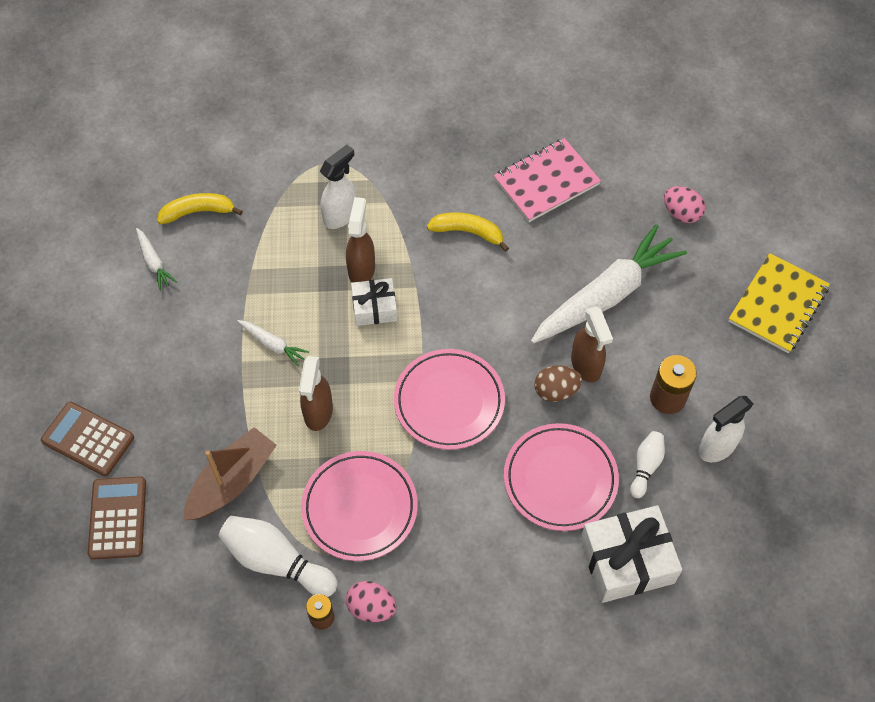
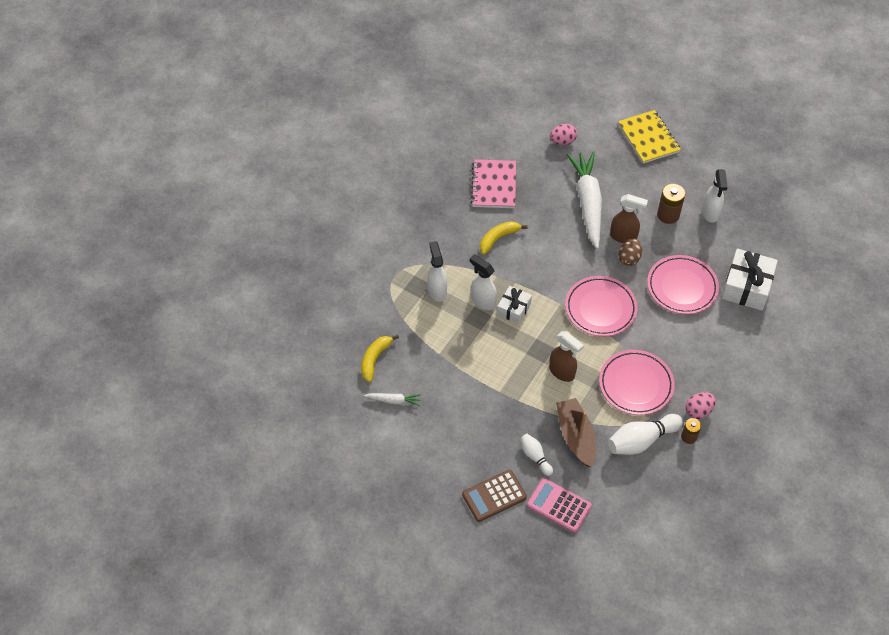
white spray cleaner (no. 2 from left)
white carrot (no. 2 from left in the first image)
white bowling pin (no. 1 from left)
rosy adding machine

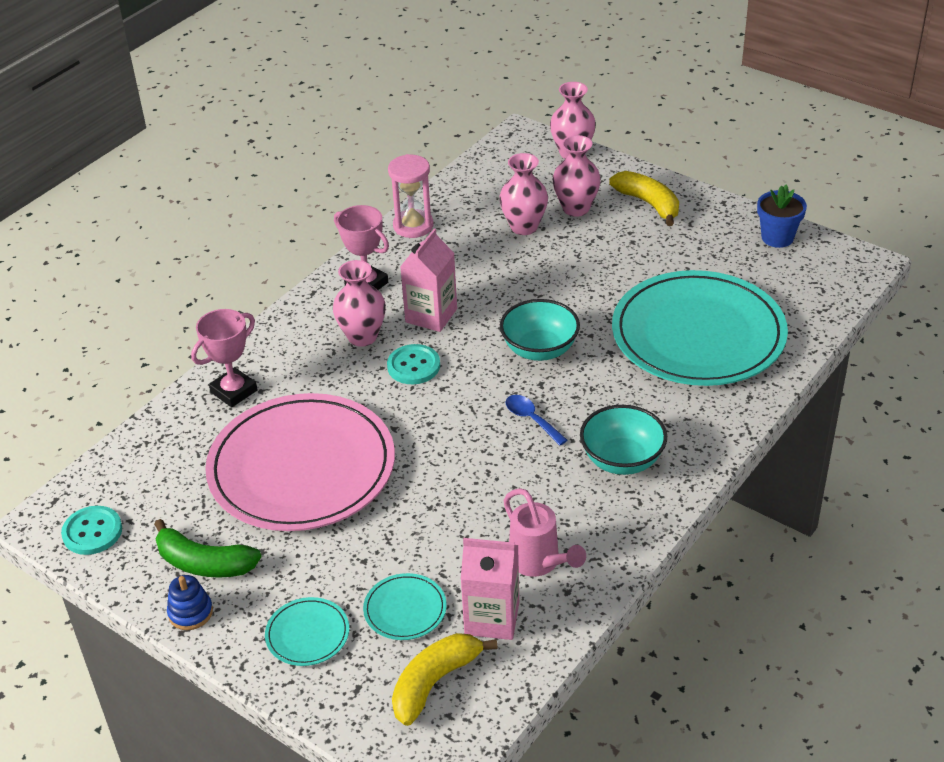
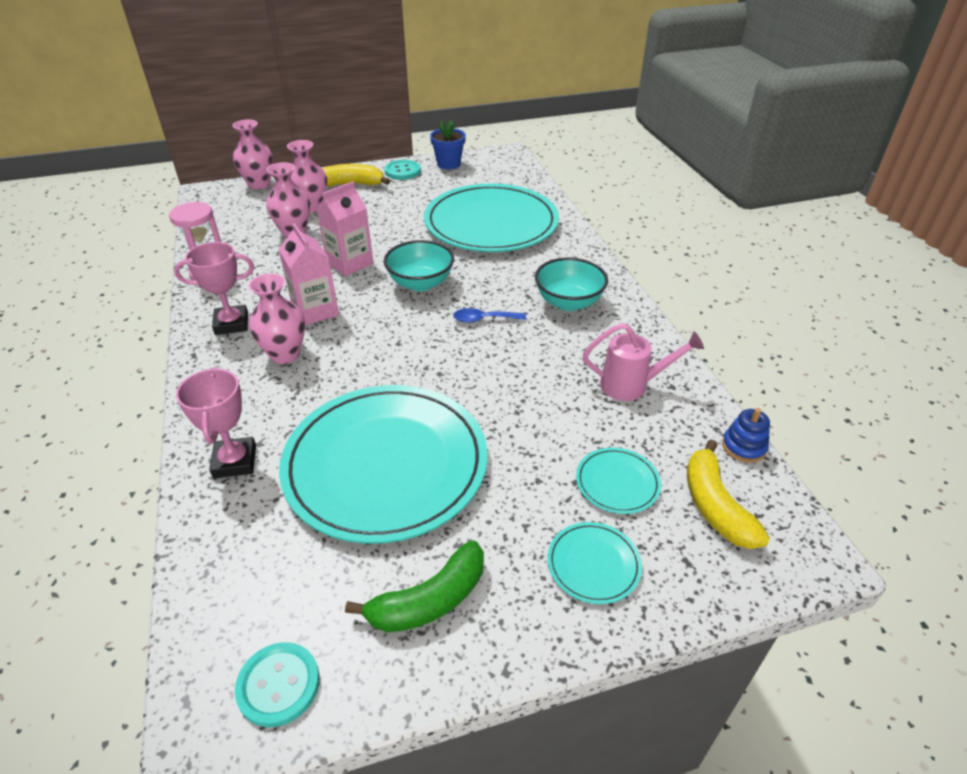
teal shirt button (no. 2 from left)
teal flat dish (no. 1 from left)
rosy juice carton (no. 2 from left)
blue ring stacker

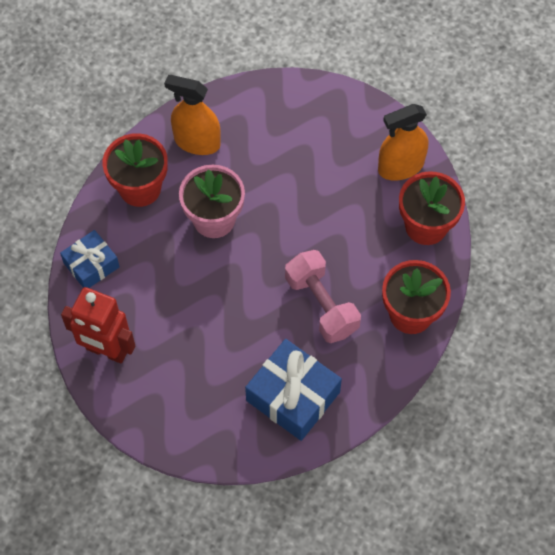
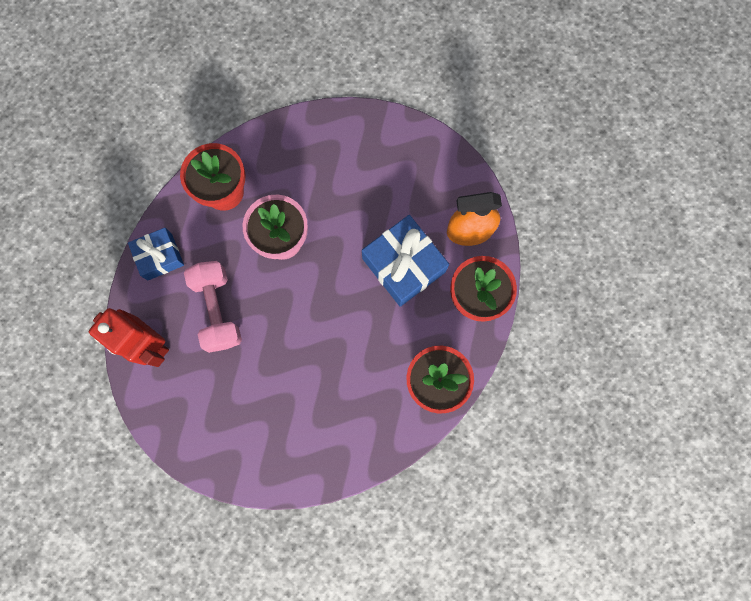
bright orange spray cleaner (no. 1 from left in the first image)
rosy free weight
blue wrapped gift (no. 2 from left)

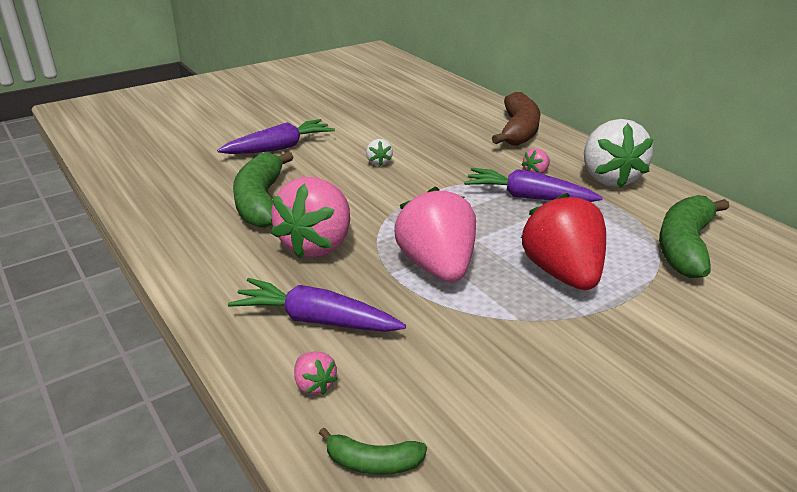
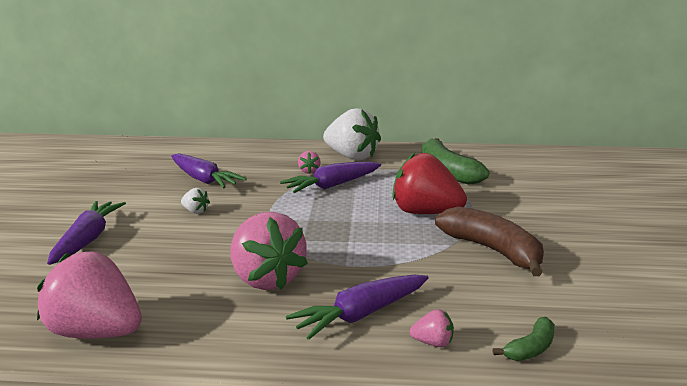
dark brown banana fruit
green banana fruit (no. 1 from left in the first image)
rosy toy strawberry (no. 1 from left)
purple carrot (no. 2 from left)

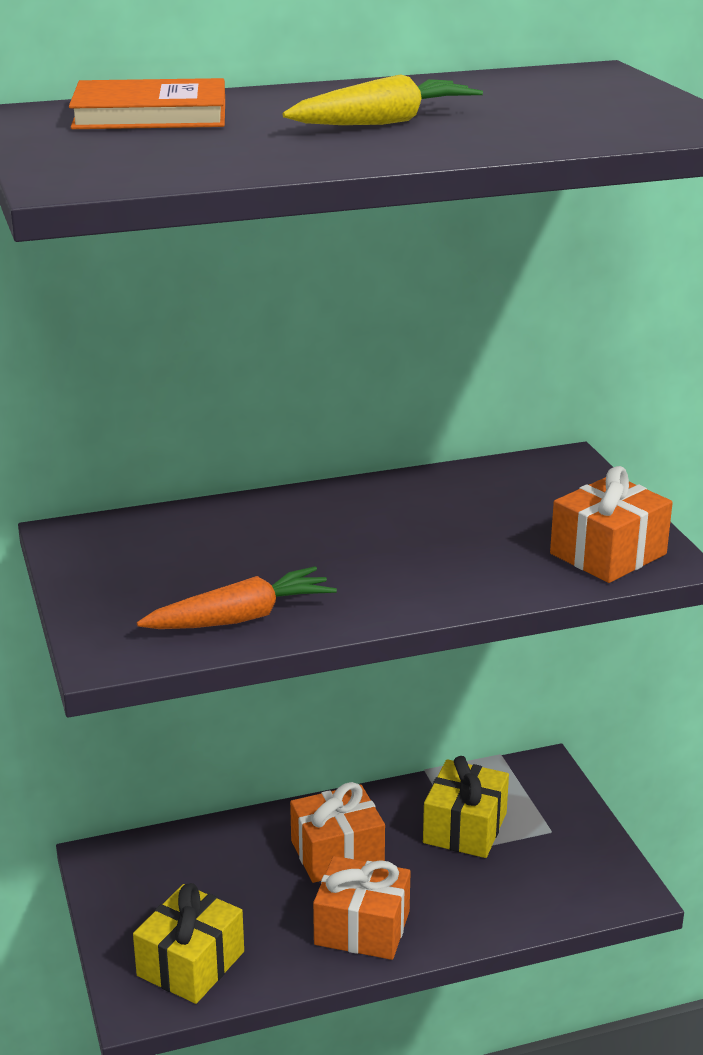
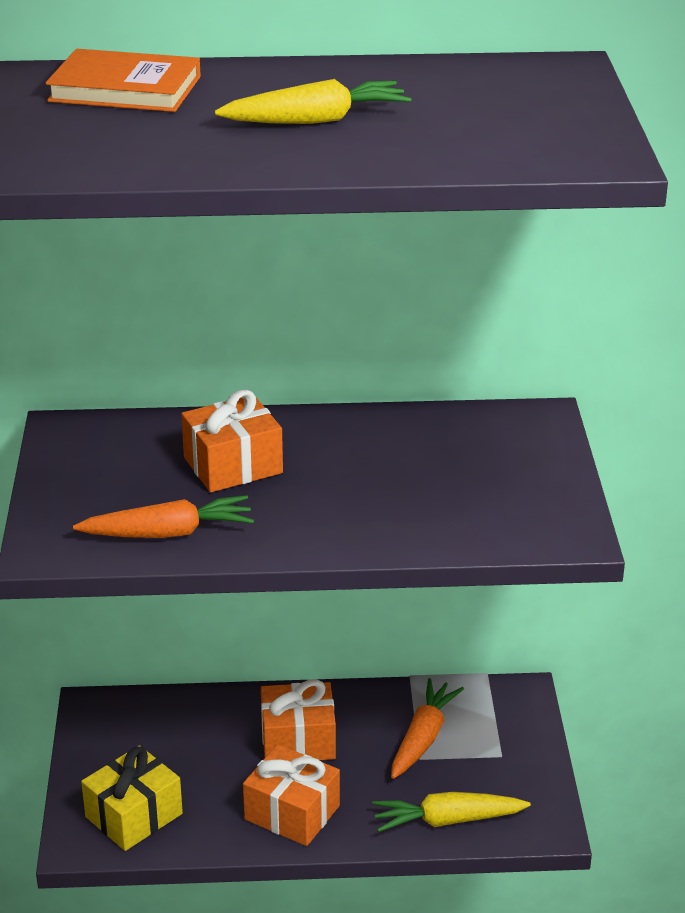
bright orange wrapped gift (no. 1 from left)
bright orange carrot (no. 2 from left)
bright yellow carrot (no. 2 from left)

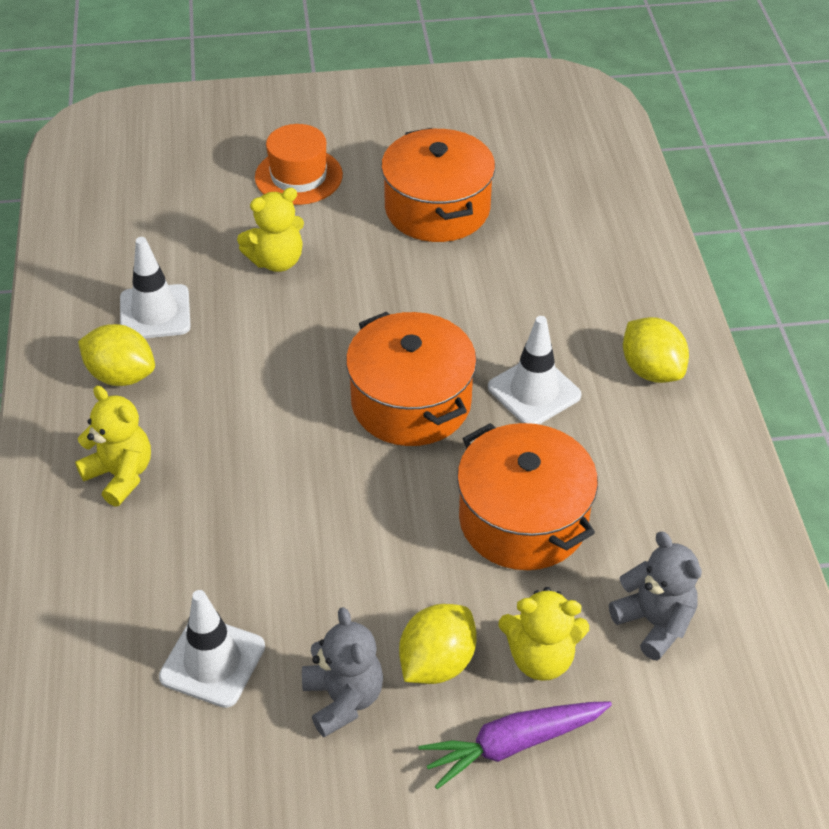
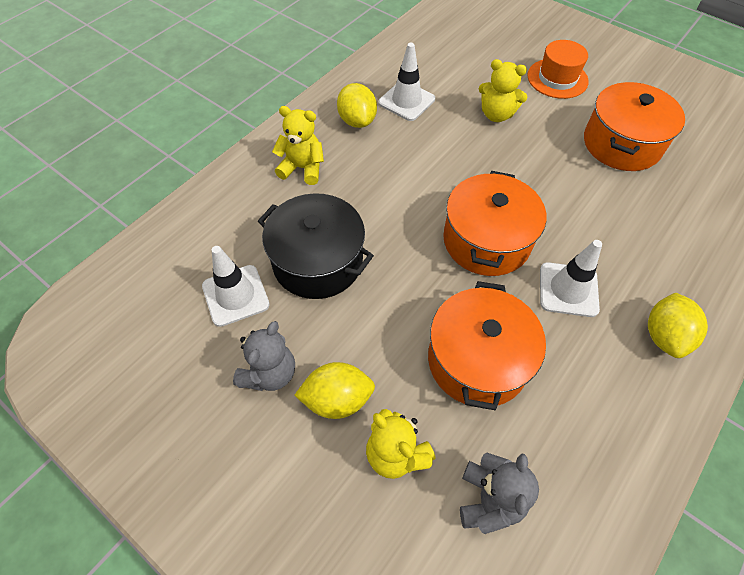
bright yellow stuffed bear (no. 1 from left)
purple carrot
jet-black stockpot

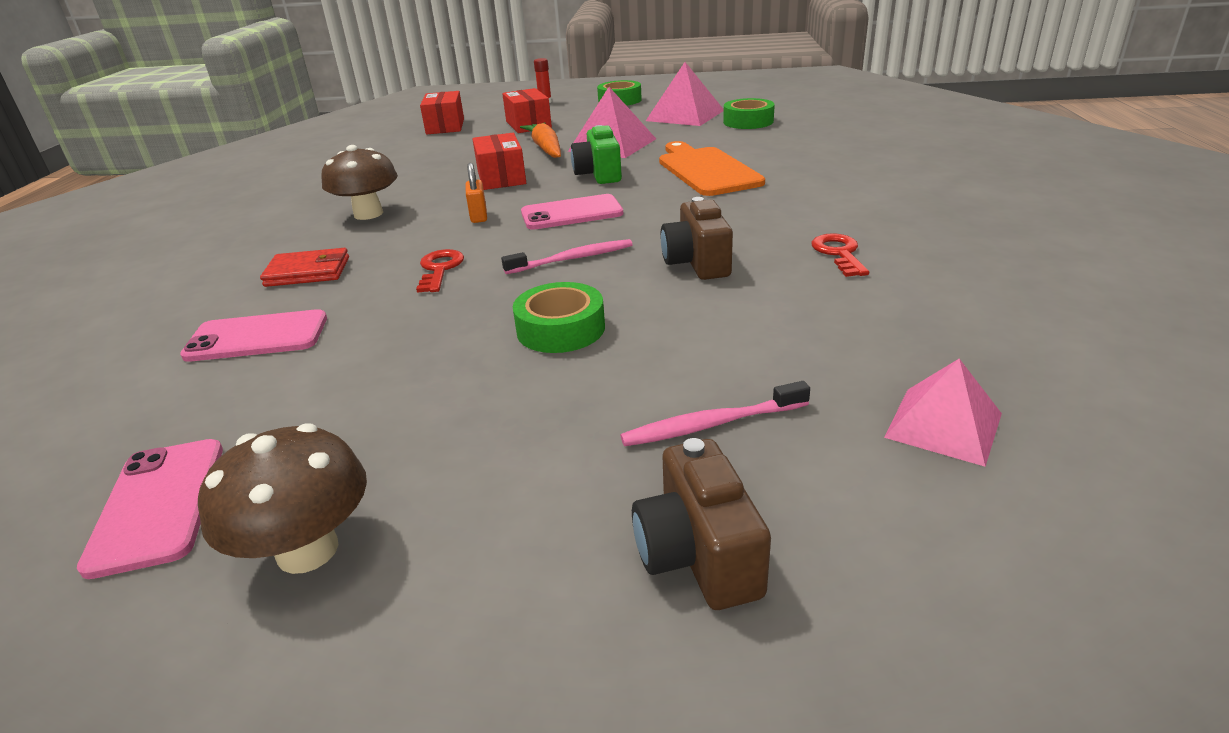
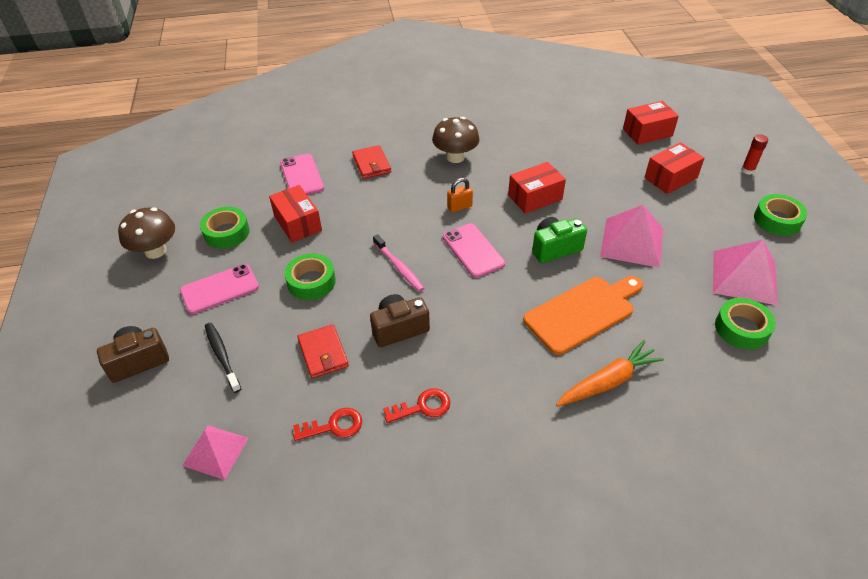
bright orange carrot
red latchkey (no. 1 from left)
jet-black dental brush
rosy phone (no. 1 from left)
red box (no. 1 from left)
green sticky tape (no. 1 from left)
red card wallet (no. 1 from left)

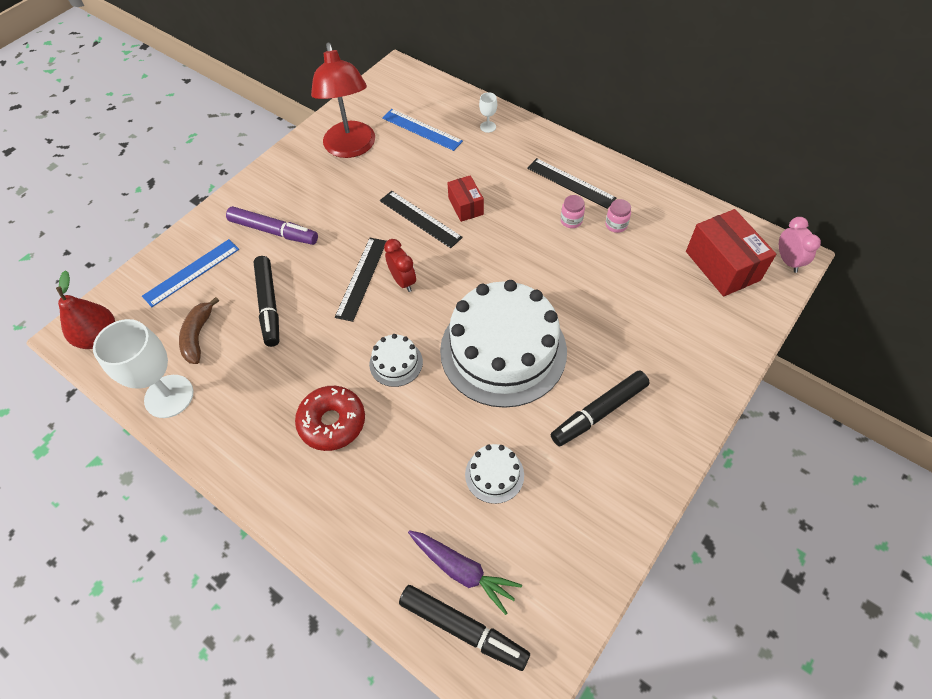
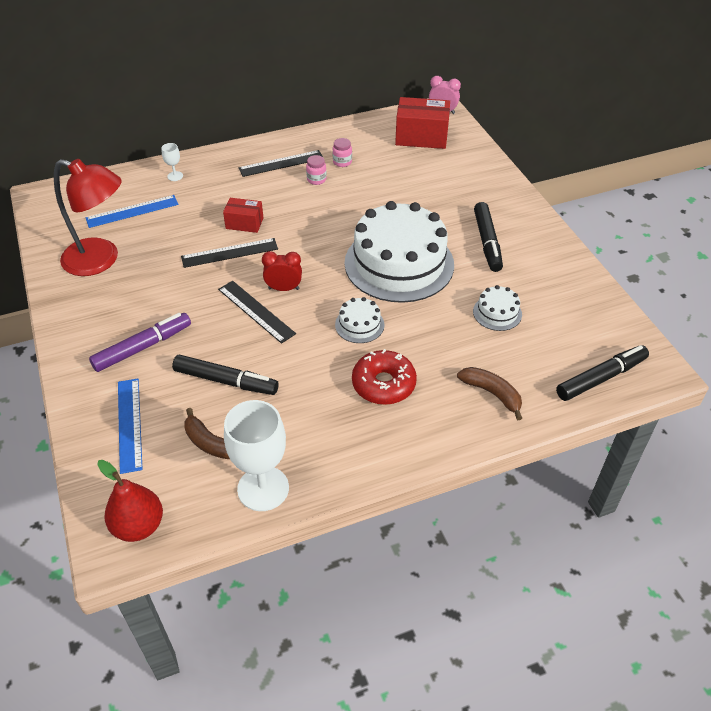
purple carrot
dark brown banana fruit (no. 2 from left)

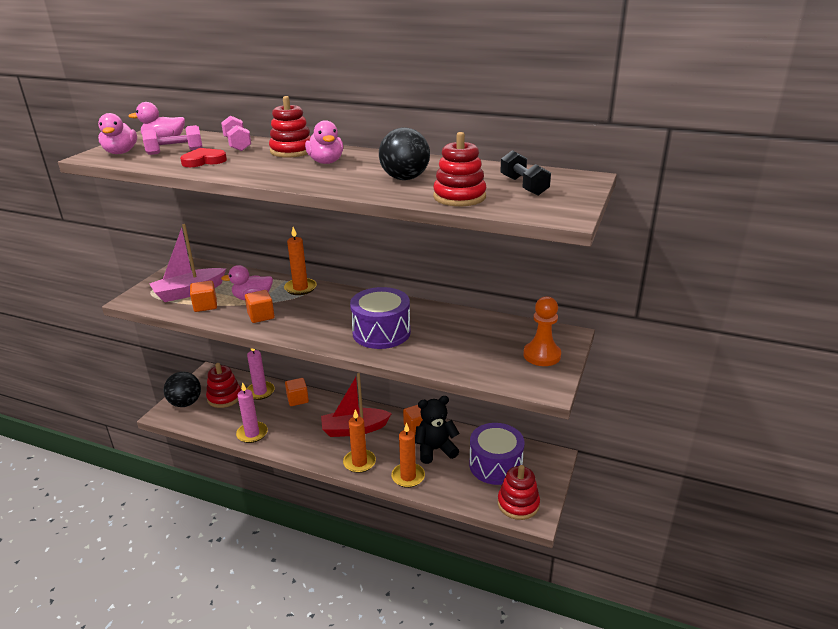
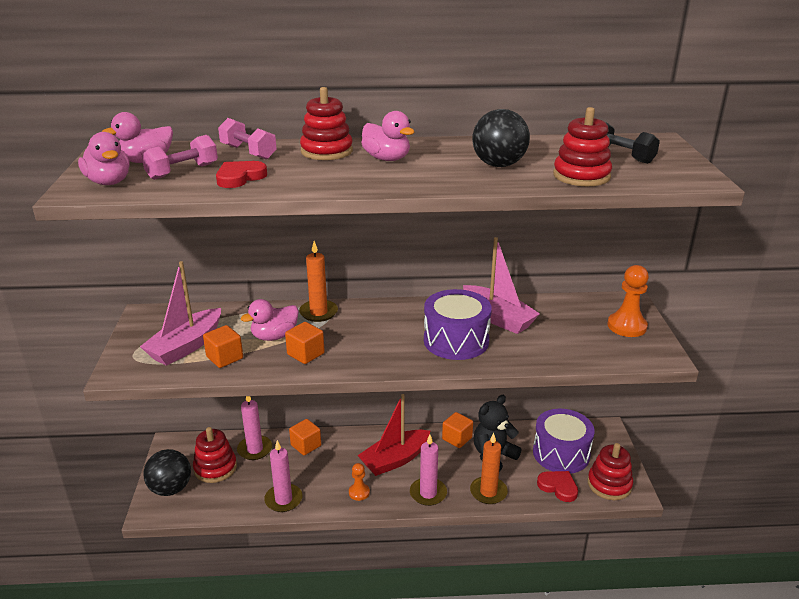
rosy wax candle (no. 3 from left)
rosy boat (no. 2 from left)
bright orange game pawn (no. 1 from left)
red love heart (no. 2 from left)

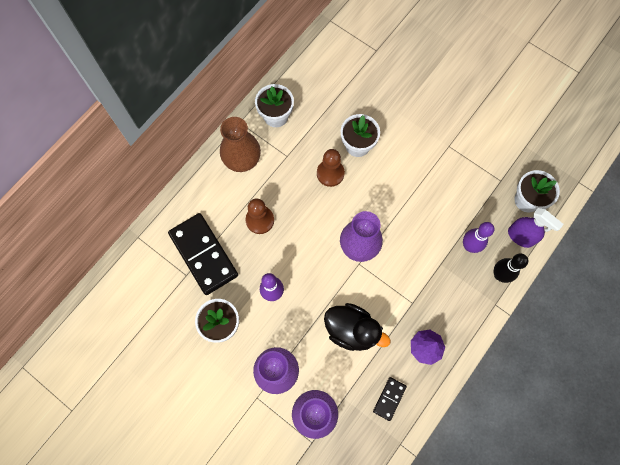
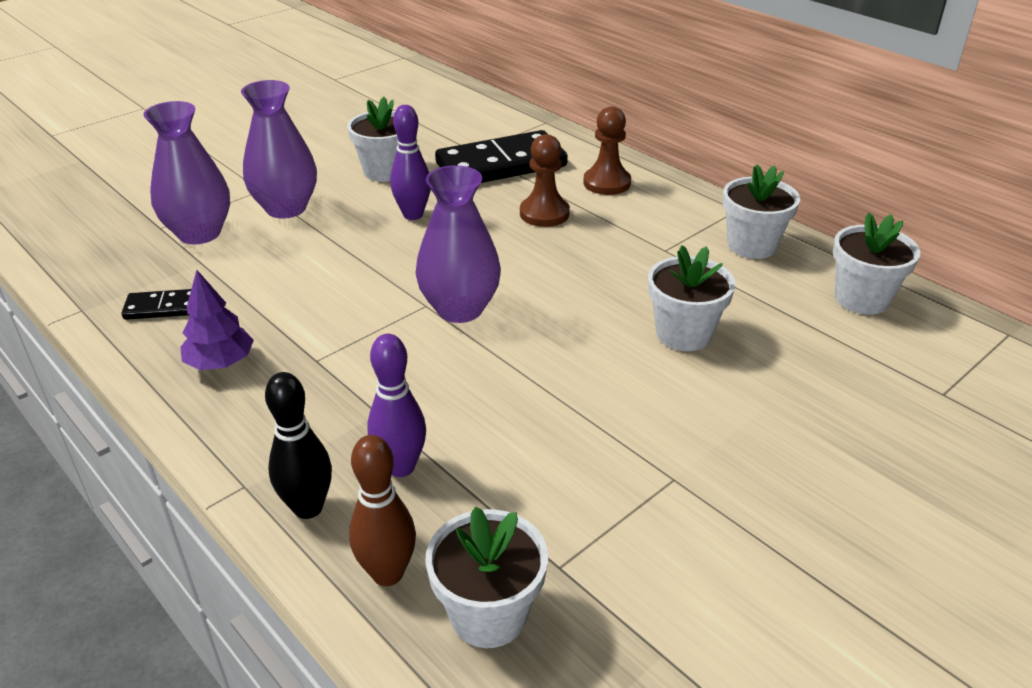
dark brown flower vase
dark brown game pawn (no. 2 from left)
dark brown bowling pin
jet-black toy duck
jet-black domino tile (no. 1 from left)
white potted plant (no. 5 from left)

